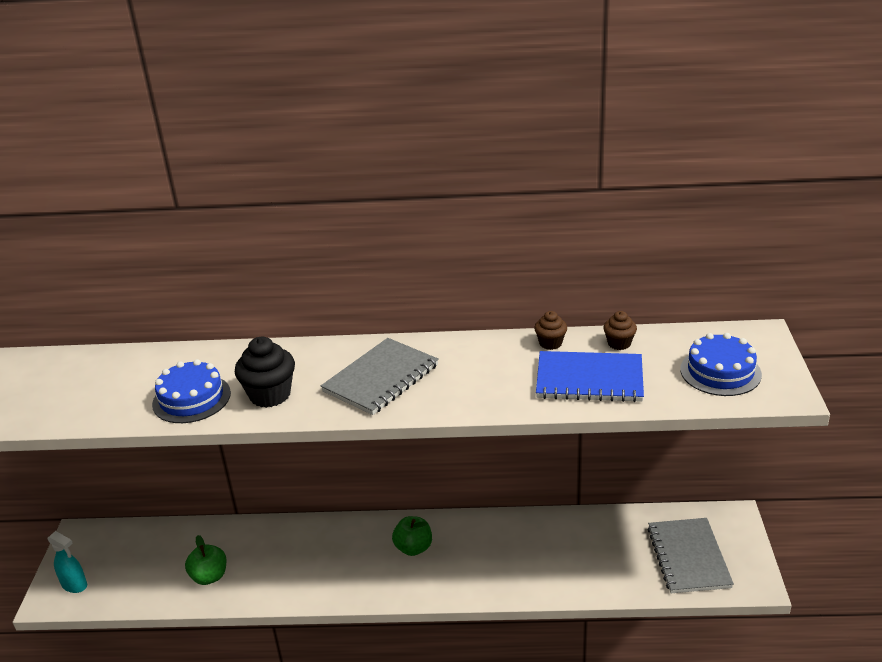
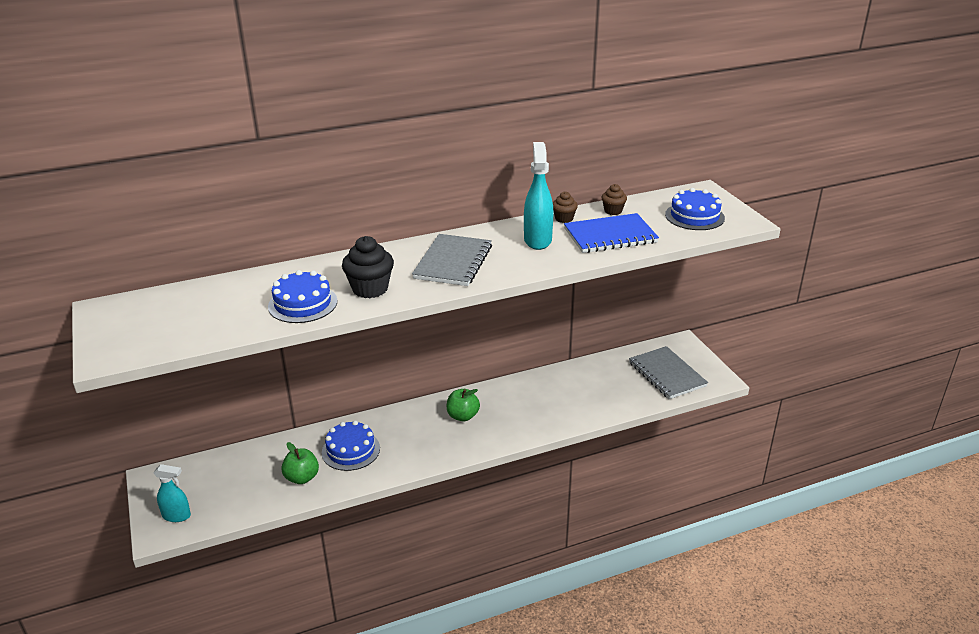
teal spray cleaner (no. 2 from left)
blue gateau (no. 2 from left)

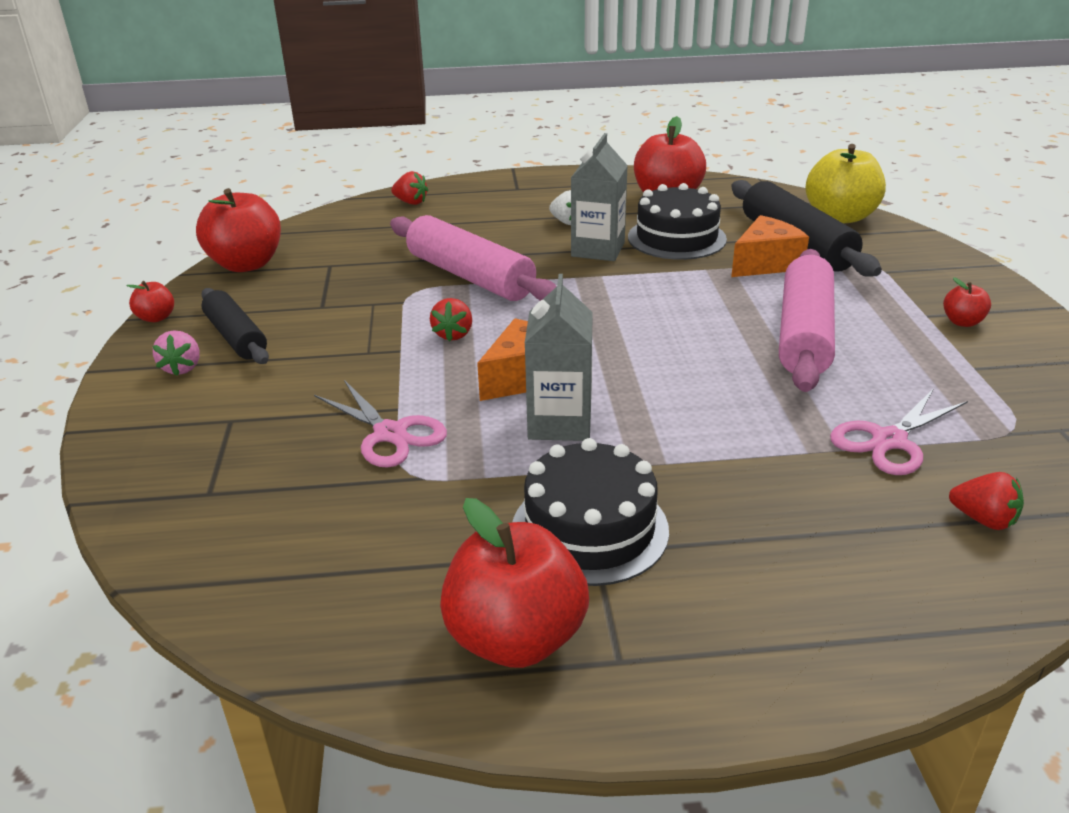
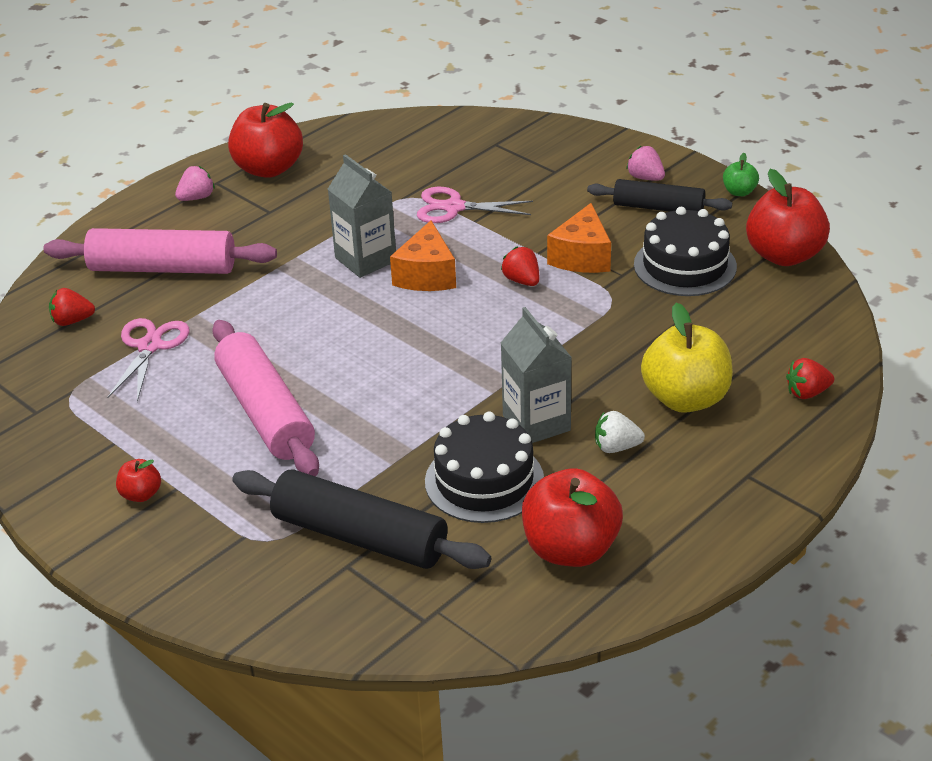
bright yellow apple fruit
rosy rolling pin (no. 1 from left)
bright orange cheese wedge (no. 2 from left)
green apple fruit
jet-black gateau (no. 2 from left)
rosy toy strawberry (no. 1 from left)

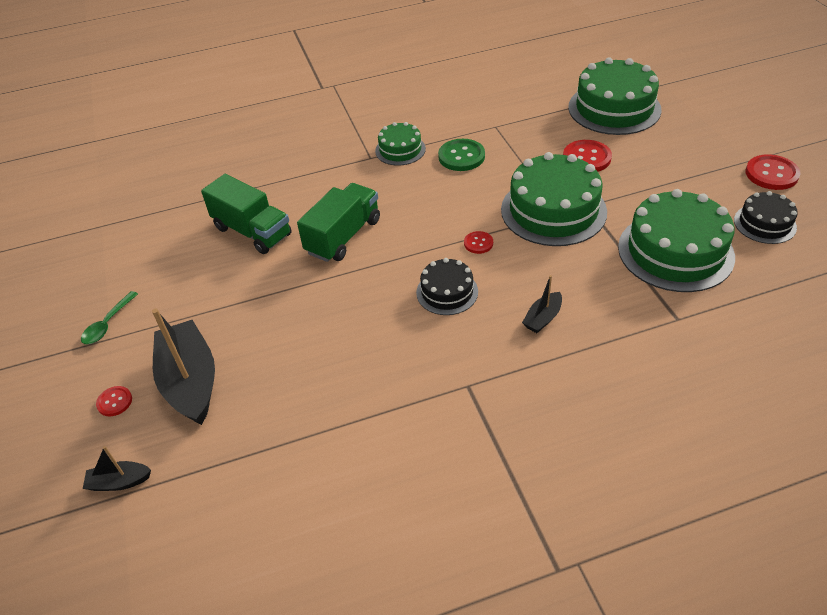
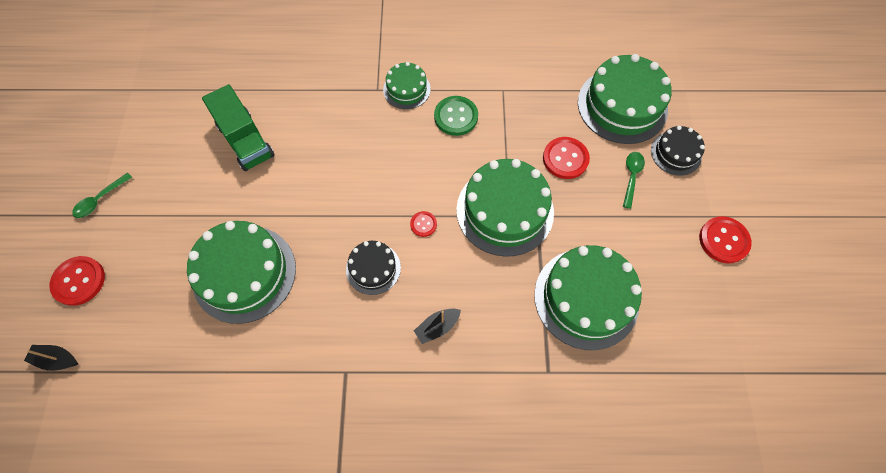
green lorry (no. 2 from left in the first image)
jet-black gateau (no. 2 from left)
jet-black boat (no. 2 from left in the first image)
red shirt button (no. 1 from left)
green tablespoon (no. 2 from left)
green gateau (no. 1 from left)

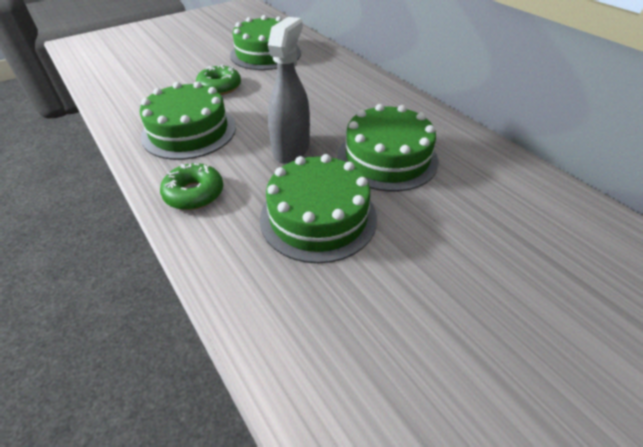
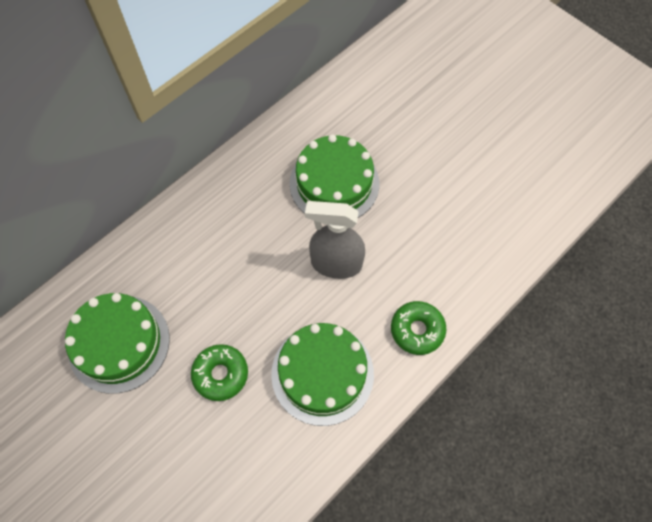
green gateau (no. 3 from left in the first image)

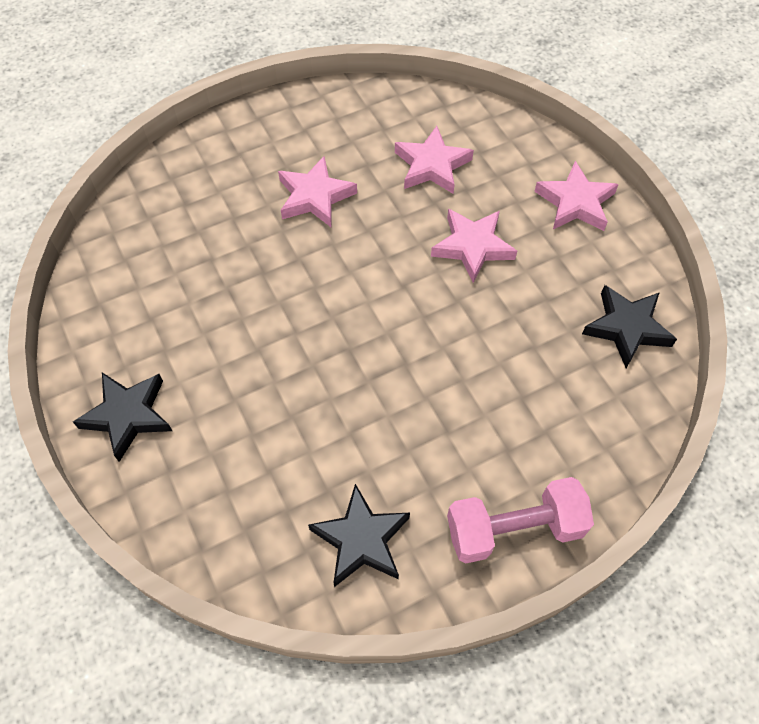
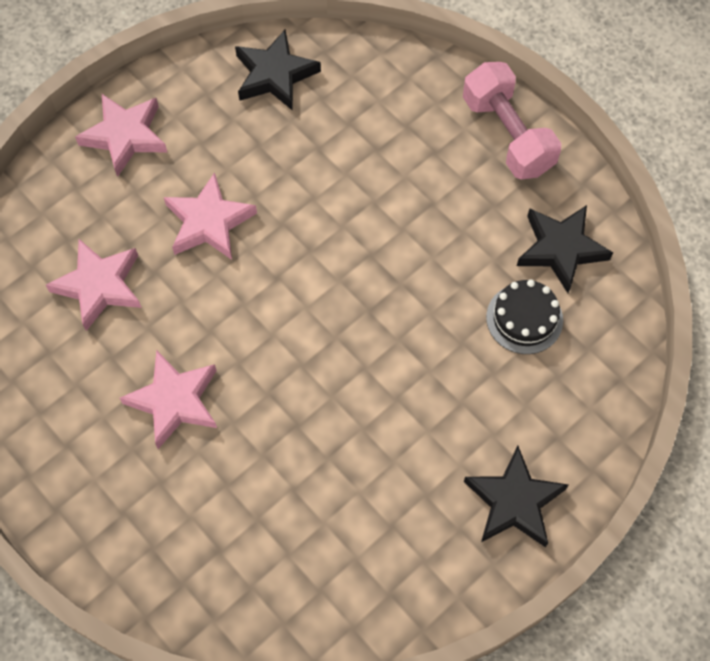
jet-black gateau

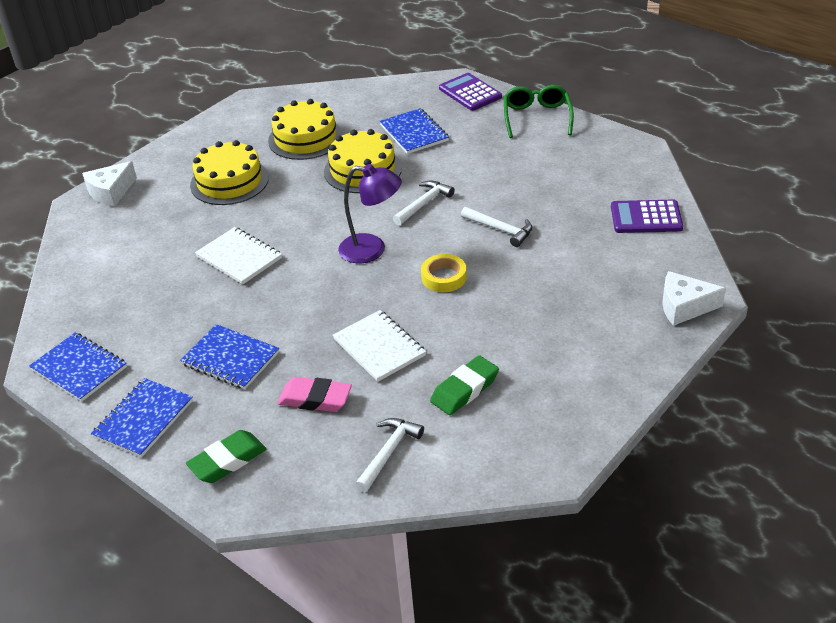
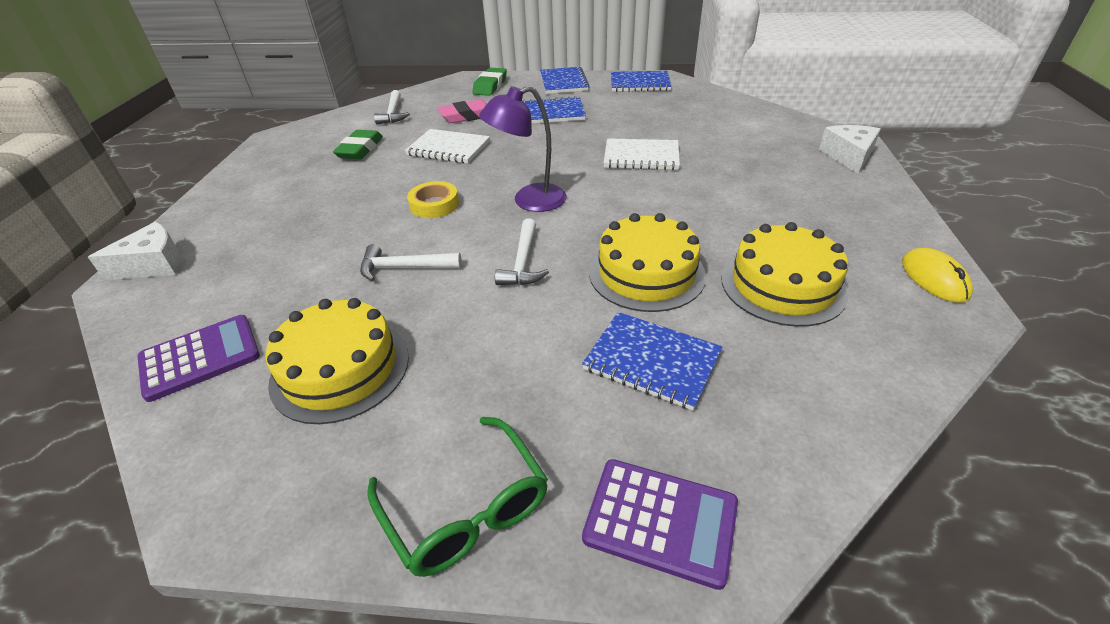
bright yellow gateau (no. 1 from left)
bright yellow mouse

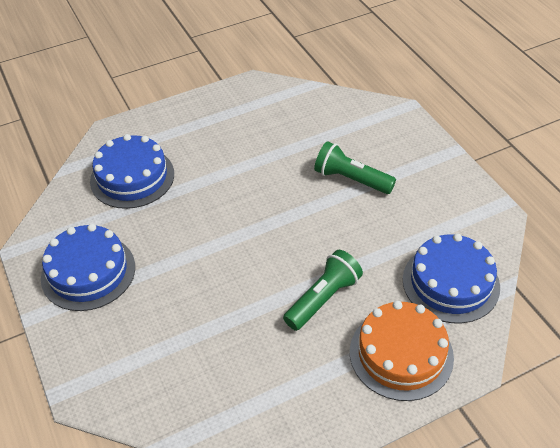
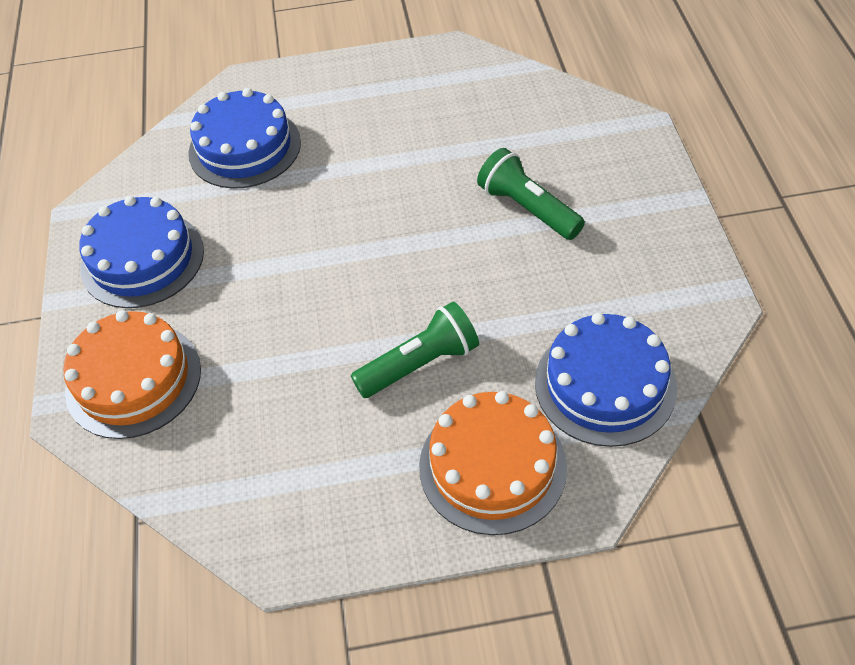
bright orange gateau (no. 1 from left)

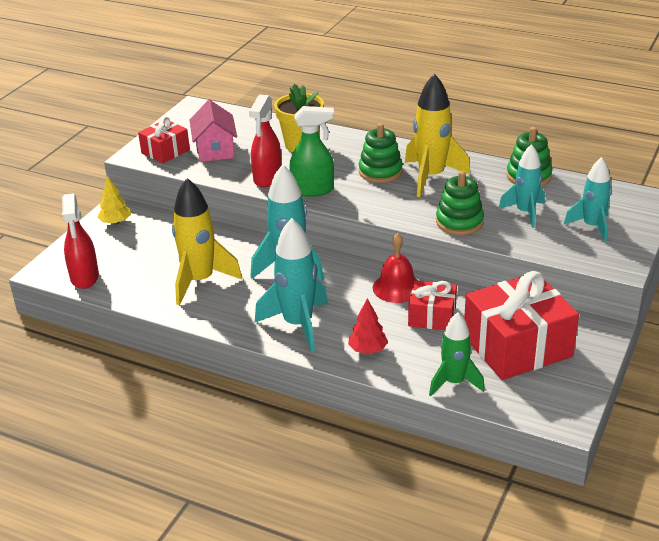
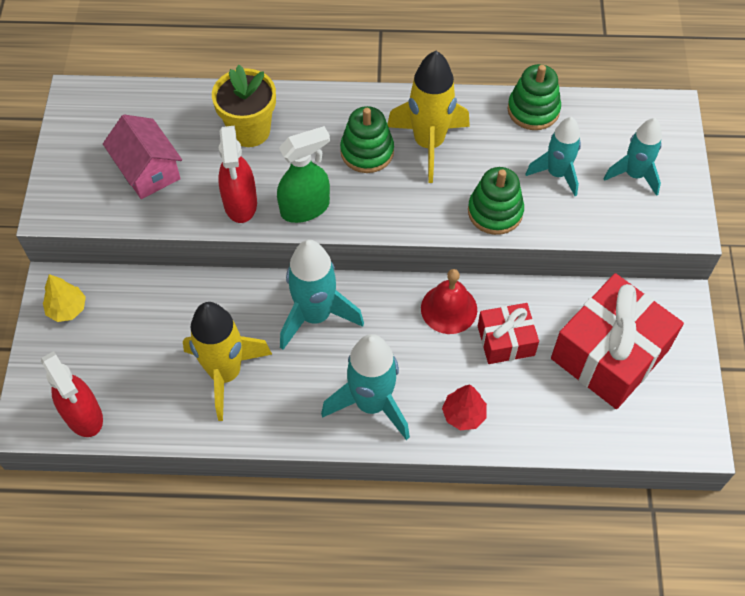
red wrapped gift (no. 1 from left in the first image)
green spaceship

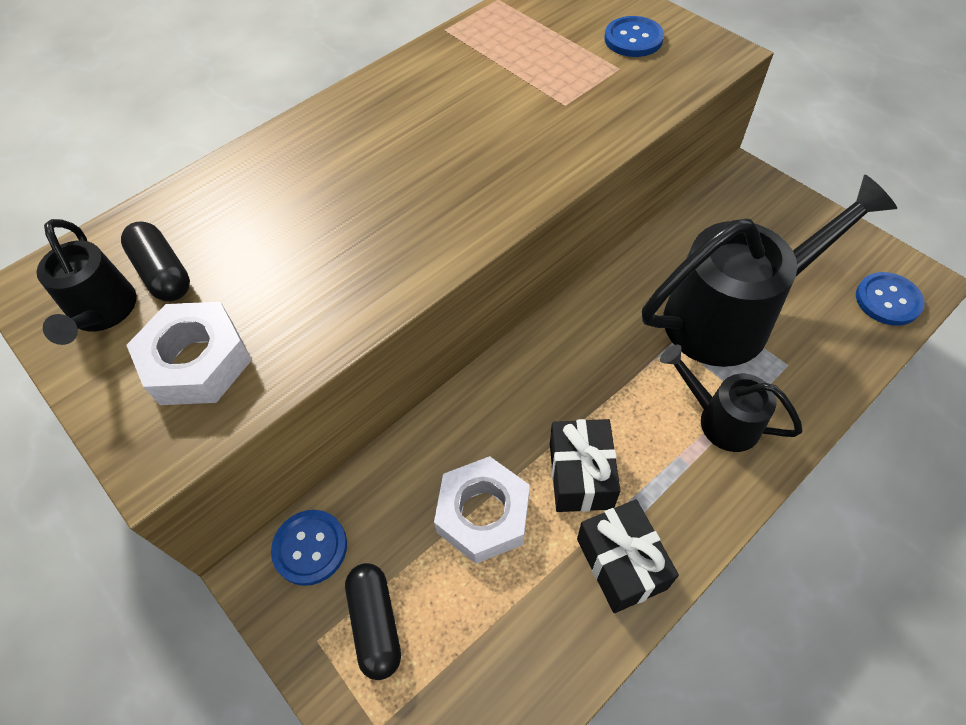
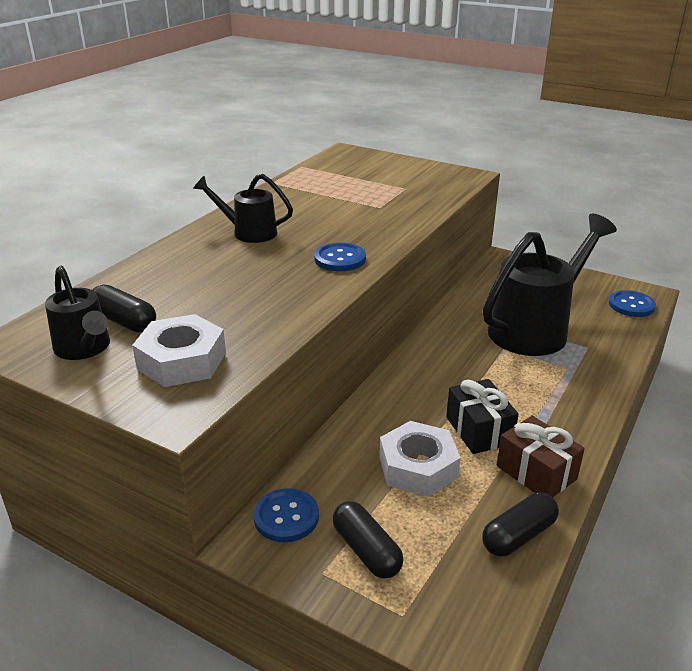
blue shirt button (no. 2 from left)
jet-black sprinkling can (no. 2 from left)
dark brown wrapped gift
jet-black pill (no. 3 from left)

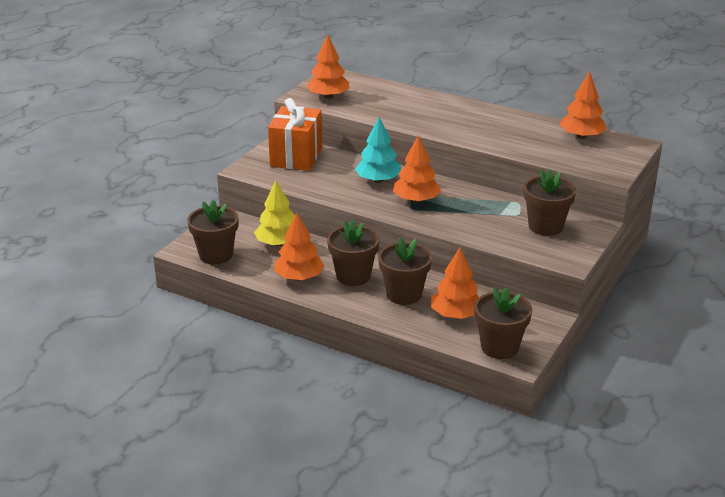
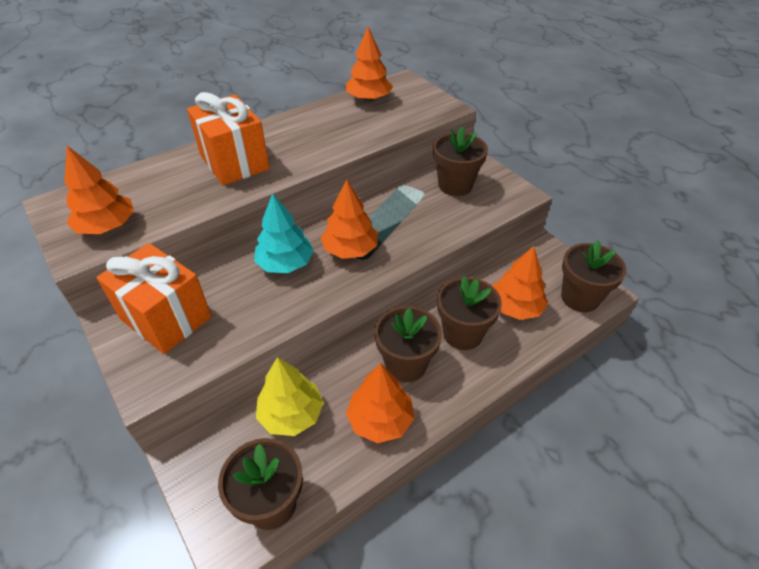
bright orange wrapped gift (no. 2 from left)

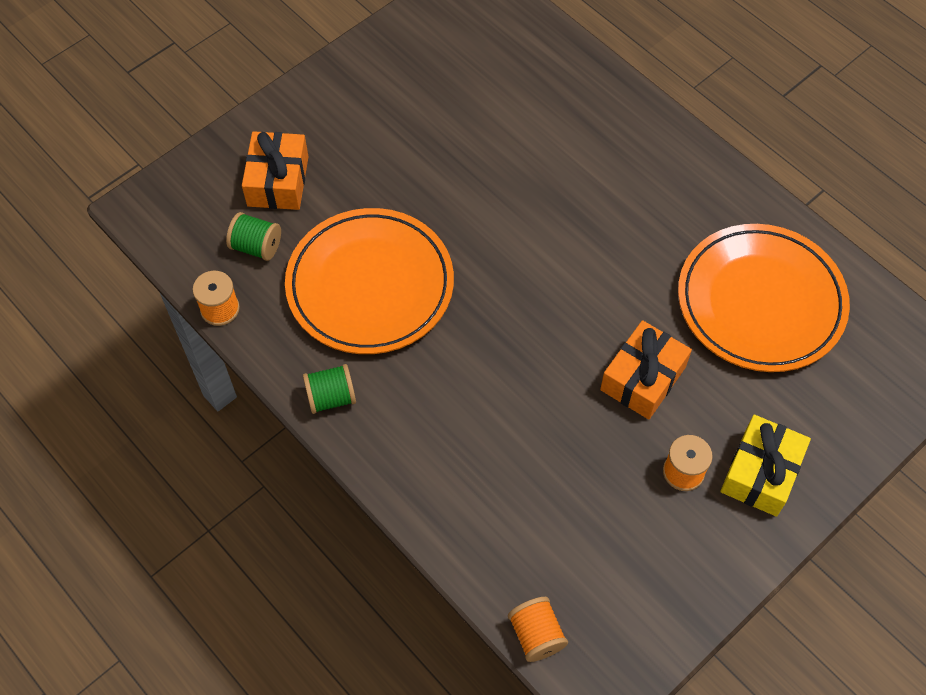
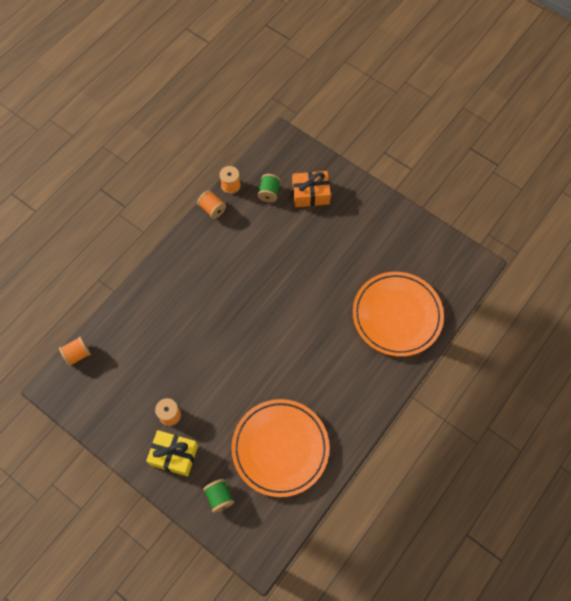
bright orange flat dish (no. 2 from left)
bright orange wrapped gift (no. 2 from left in the first image)
green bobbin (no. 1 from left)
bright orange bobbin (no. 3 from left)

